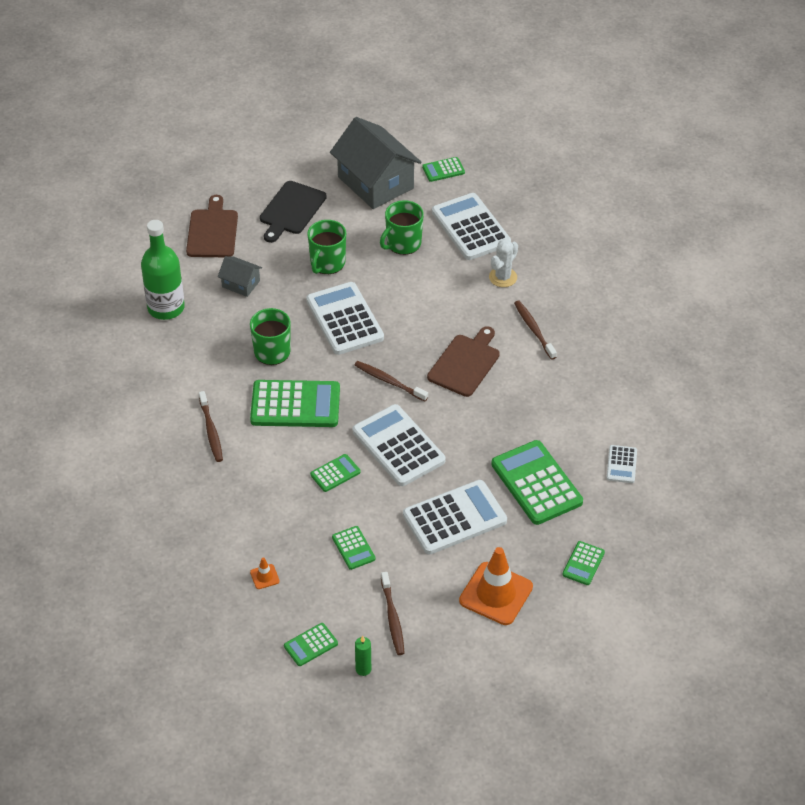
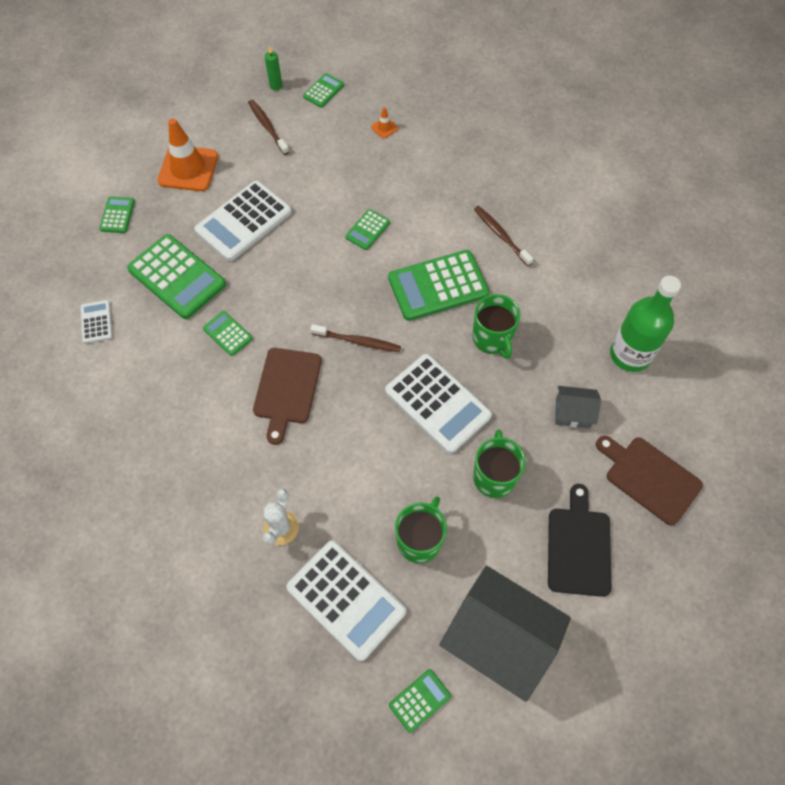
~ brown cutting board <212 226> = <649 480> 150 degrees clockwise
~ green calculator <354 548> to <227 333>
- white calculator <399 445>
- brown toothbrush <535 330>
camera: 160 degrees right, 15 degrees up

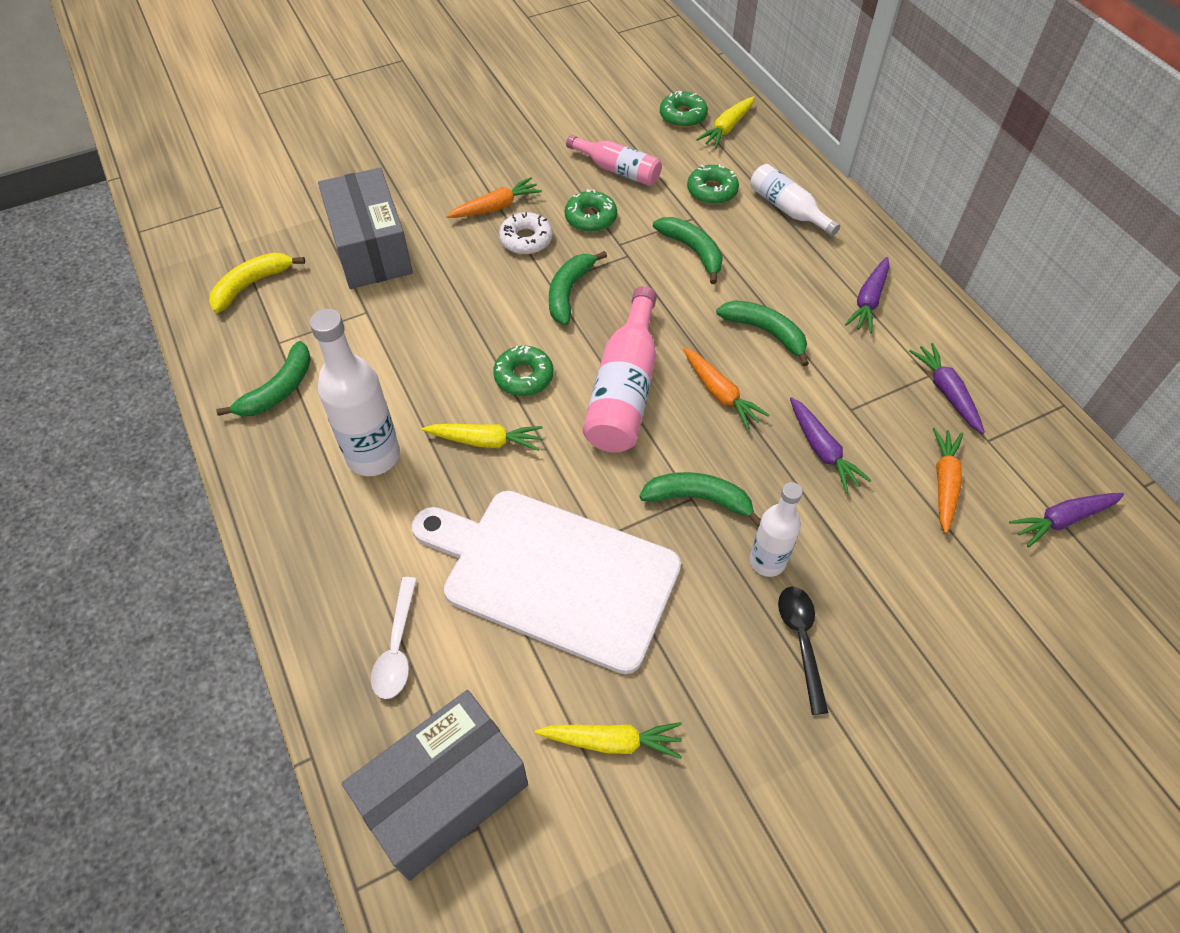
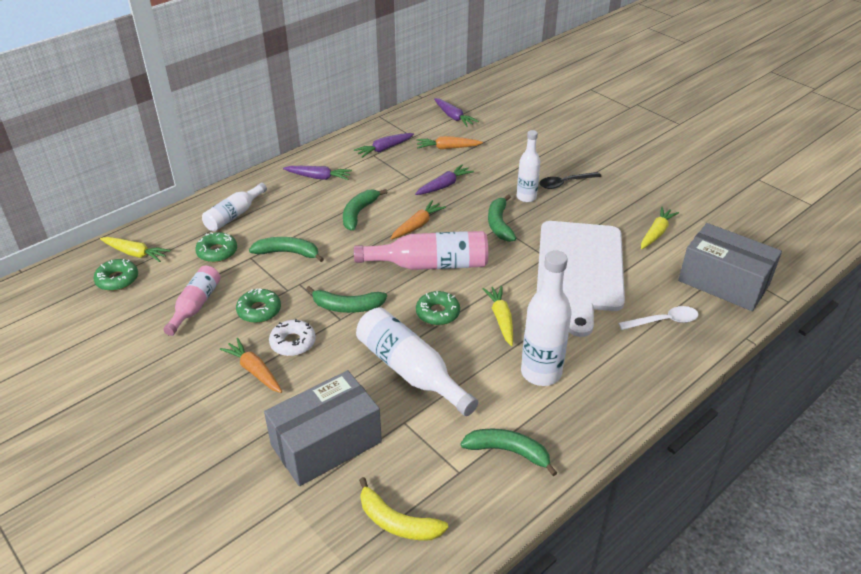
~ yellow carrot <608 740> = <660 228> 45 degrees clockwise
~ green banana <688 250> = <286 249> 60 degrees clockwise
+ white bottle <417 361>
camera: 105 degrees left, 15 degrees down

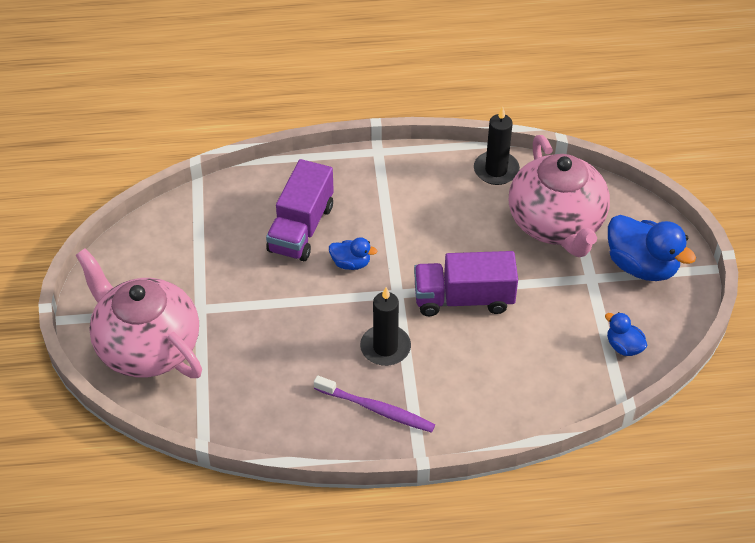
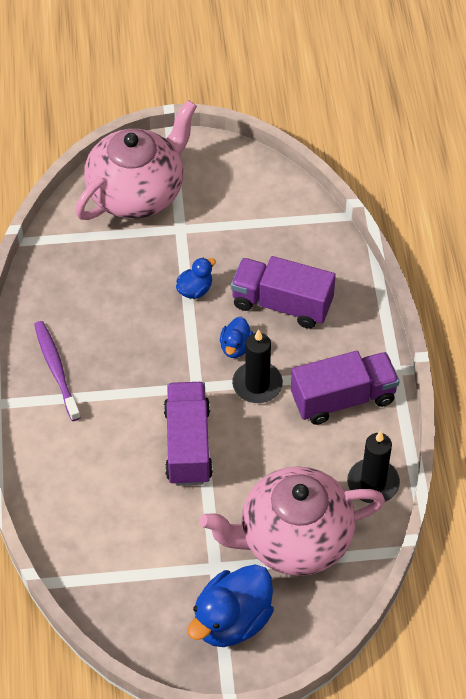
~ purple toothbrush <374 404> = <57 371> 135 degrees clockwise
~ black candle <385 326> to <257 366>
~ blue duck <626 334> to <196 278>
+ purple truck <345 388>
camera: 90 degrees right, 5 degrees up

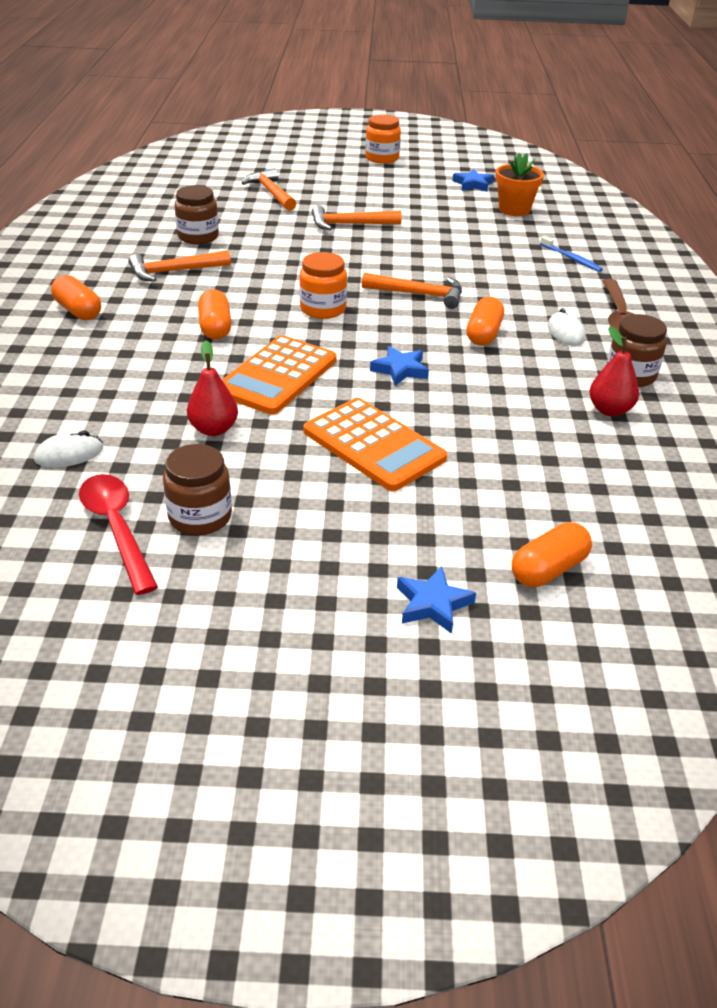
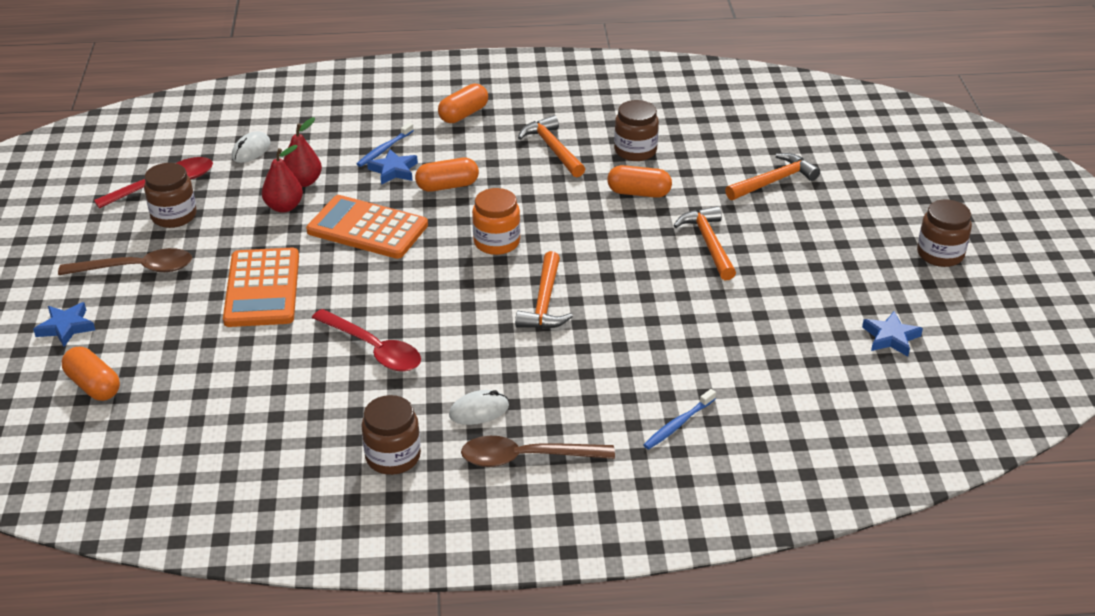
~ white mouse <68 449> = <251 147> 60 degrees clockwise
~ orange calculator <375 444> = <261 287> 45 degrees counterclockwise
~ orange jar <383 139> to brown jar <944 233>
~ blue star <399 366> to <392 167>
~ orange capsule <485 321> to <639 181>
- orange flower pot <519 184>
~ red pear <614 371> to <302 152>
+ brown spoon <125 261>
+ red spoon <366 340>
+ blue toothbrush <385 145>
camera: 85 degrees right, 0 degrees up

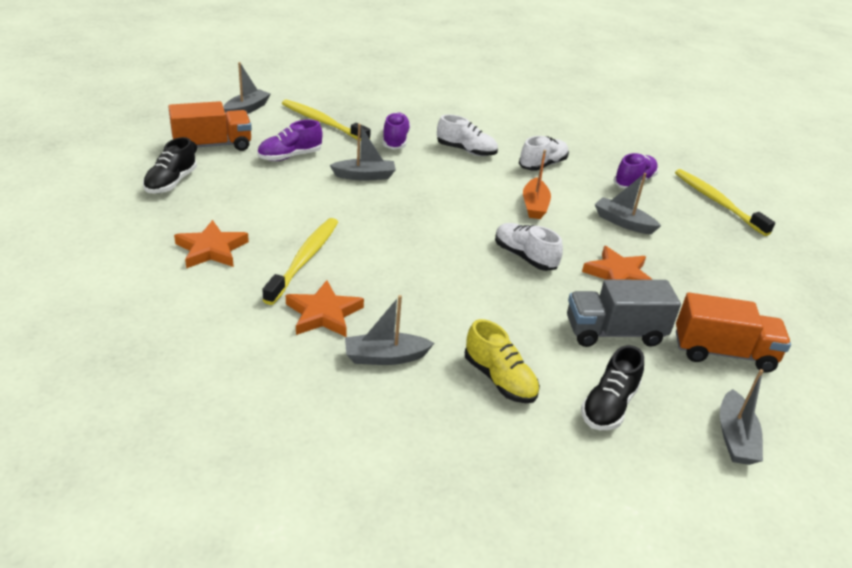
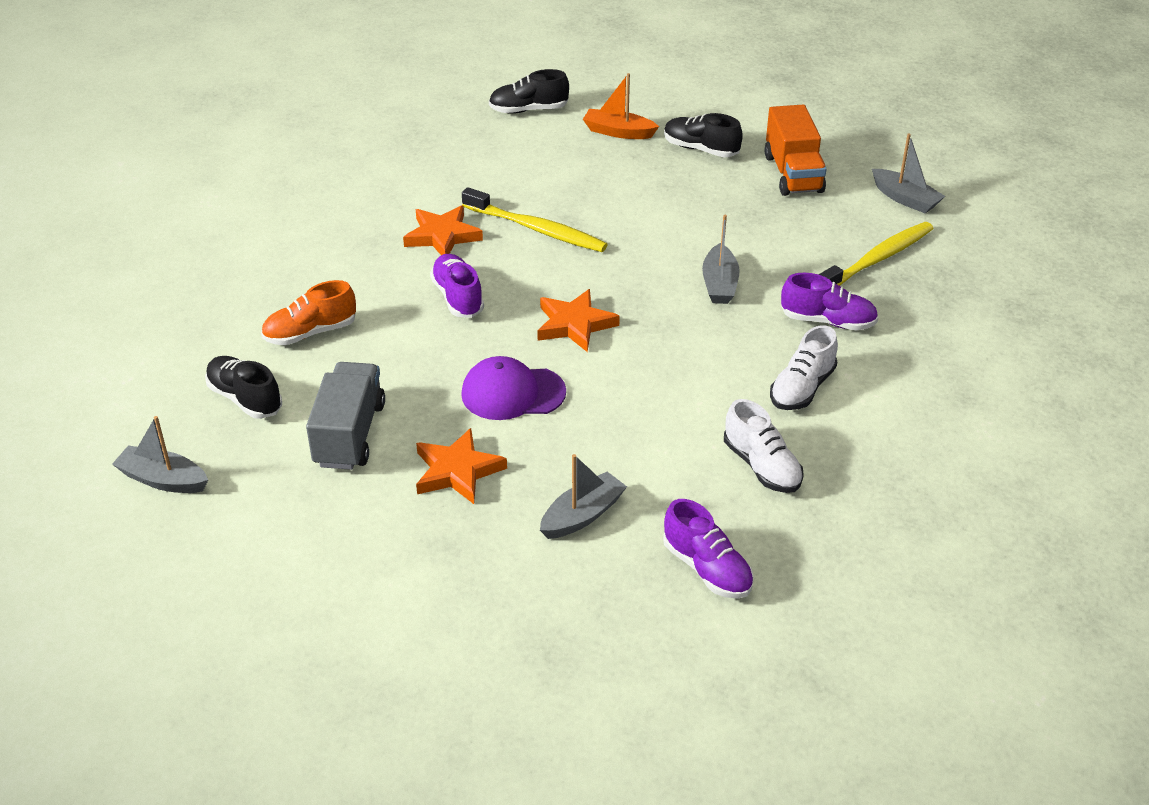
~ orange star <211 244> to <578 320>
~ purple shoe <289 140> to <457 286>
- grey boat <389 330>
~ yellow shoe <502 361> to orange shoe <308 312>
~ white shoe <529 247> to purple cap <513 388>
~ orange boat <537 184> to <621 106>
- yellow toothbrush <725 202>
- orange truck <733 333>
+ black shoe <529 91>
camera: 105 degrees right, 5 degrees up

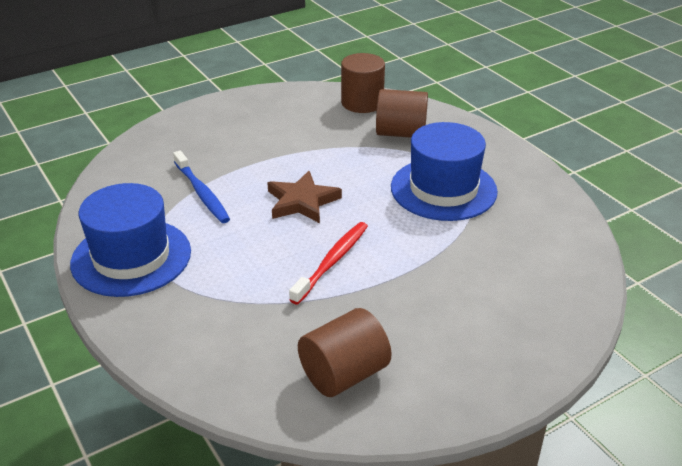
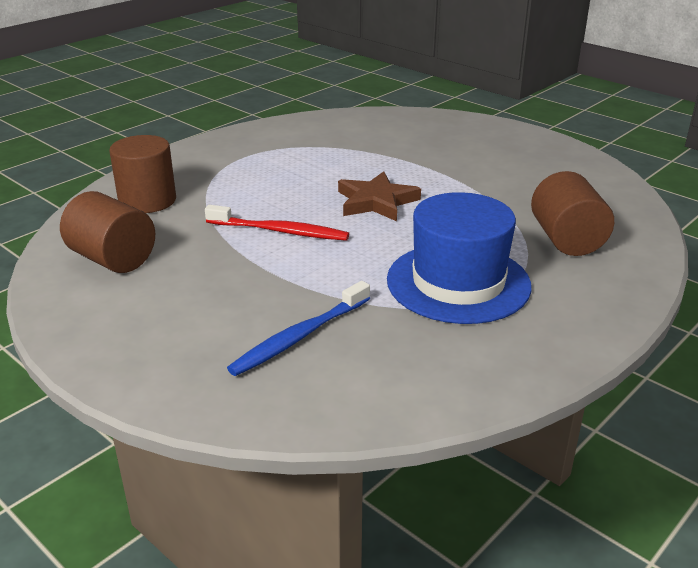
- blue hat <130 240>
~ blue toothbrush <201 187> to <298 328>
~ brown cylinder <363 83> to <142 174>
camera: 75 degrees right, 5 degrees down

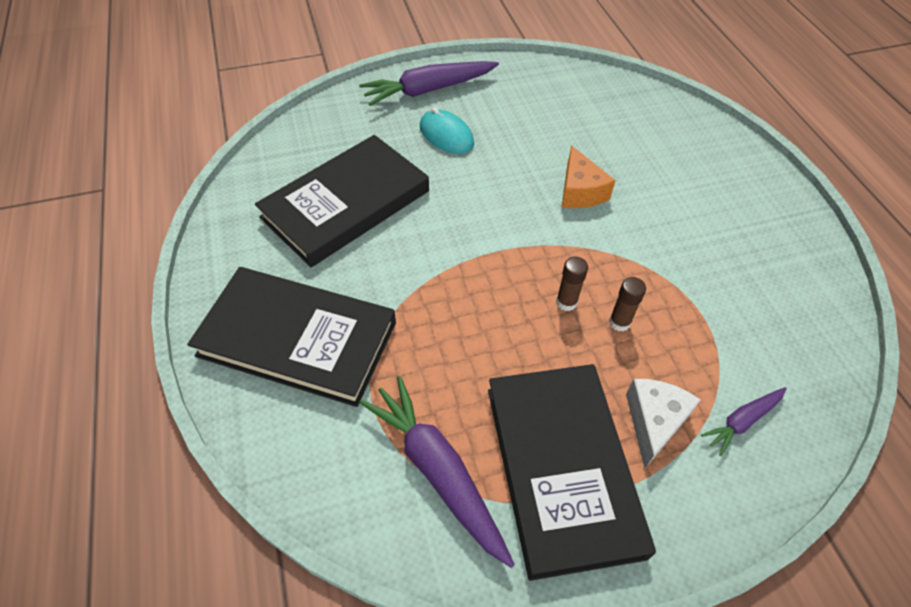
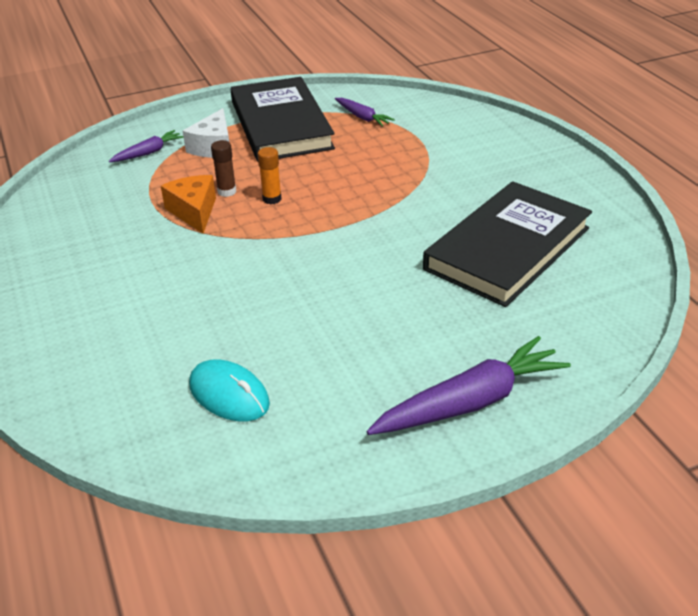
- black book <291 337>
~ purple carrot <437 472> = <365 112> x0.53
~ turquoise mouse <447 131> to <229 390>
~ brown glue stick <572 284> to orange glue stick <270 175>
~ orange cheese <588 176> to <188 204>
camera: 175 degrees right, 15 degrees down

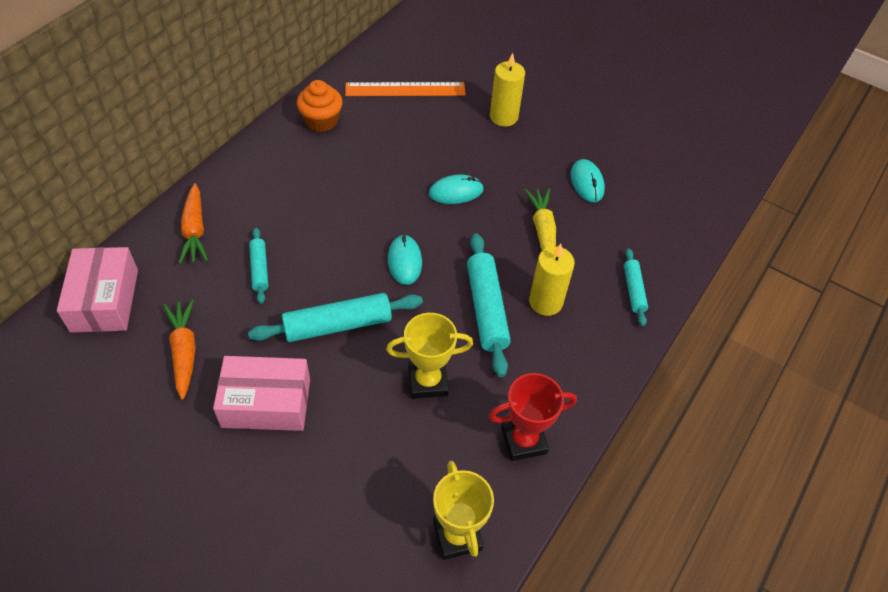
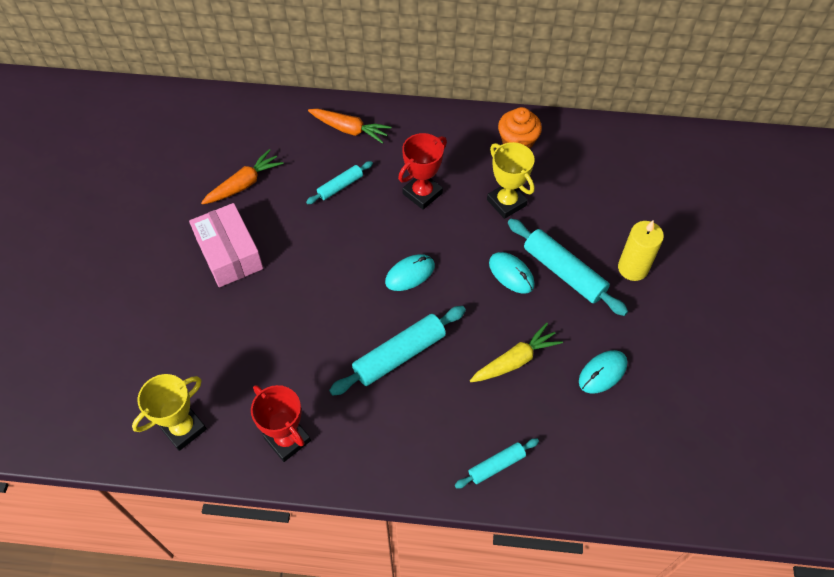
- pink box <97 290>
~ orange carrot <193 223> = <349 126> 120 degrees counterclockwise
~ turquoise rolling pin <335 317> to <568 267>
- orange ruler <405 89>
~ yellow trophy <429 356> to <511 180>
- yellow candle <552 280>
+ red trophy <422 171>
camera: 65 degrees right, 5 degrees up

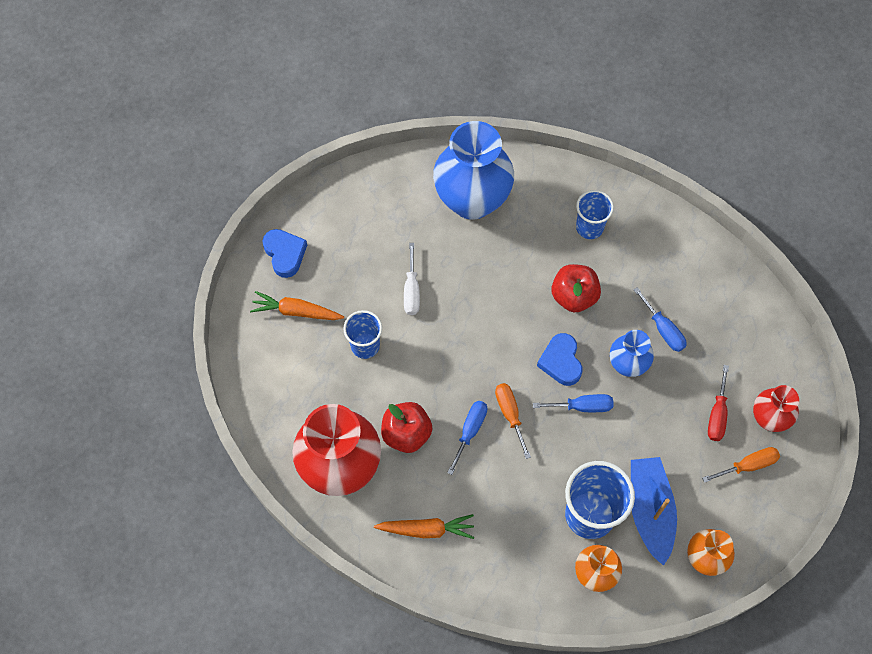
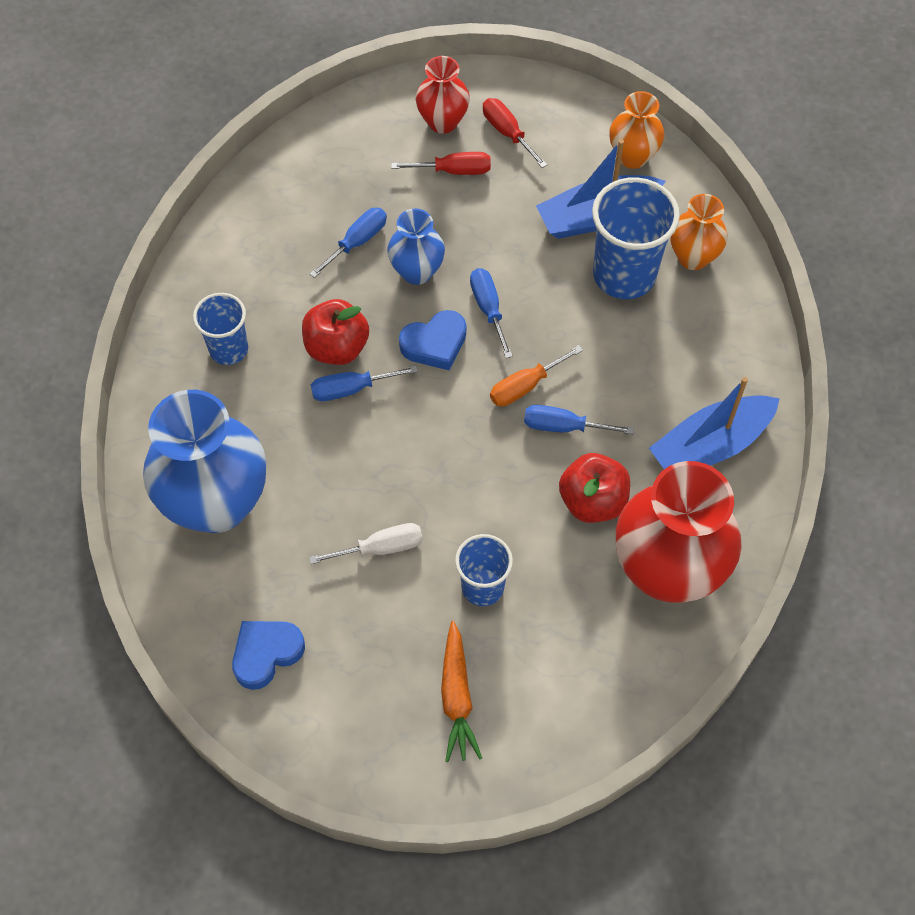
~ blue heart <284 253> to <268 655>
~ orange carrot <424 526> to blue boat <714 423>
~ orange screwdriver <741 465> to red screwdriver <515 133>
+ blue screwdriver <364 383>
camera: 105 degrees left, 5 degrees down

